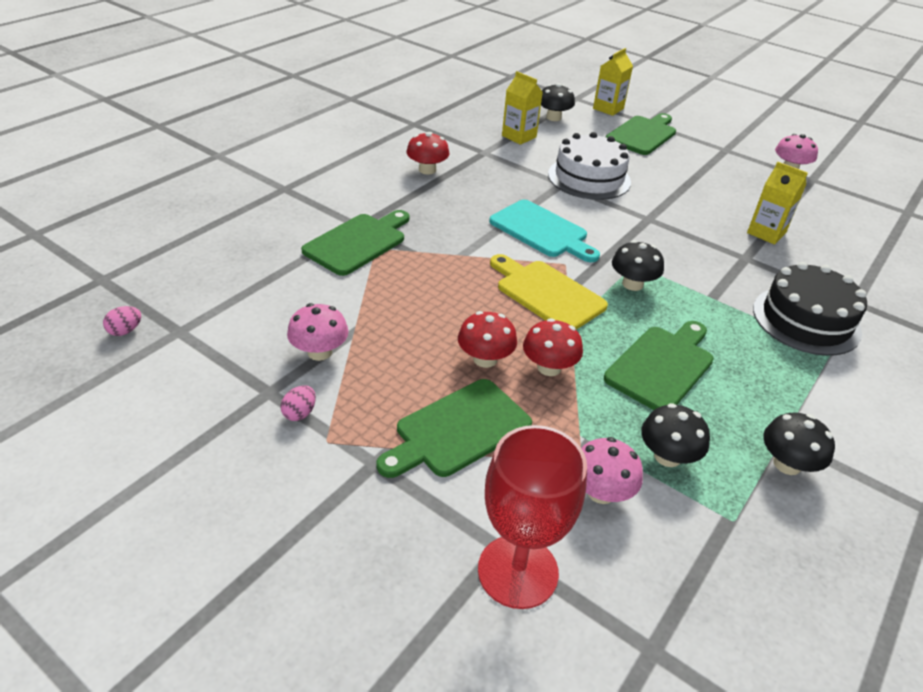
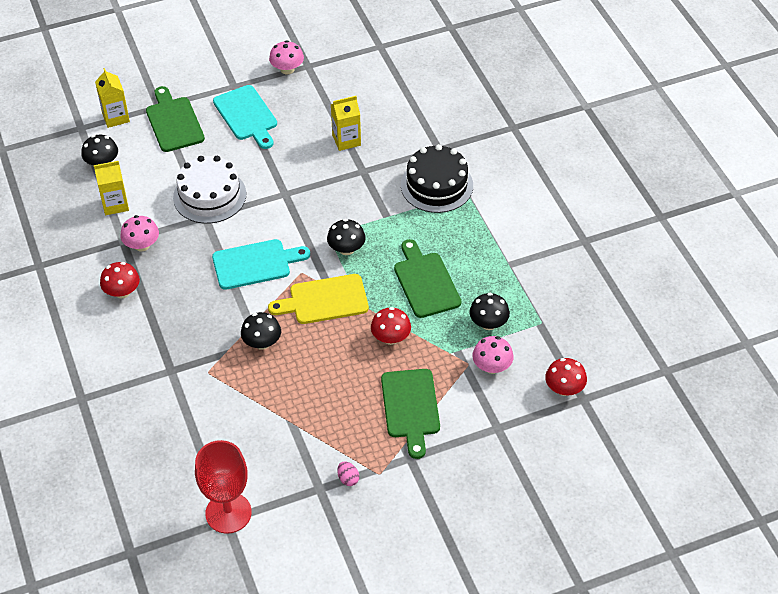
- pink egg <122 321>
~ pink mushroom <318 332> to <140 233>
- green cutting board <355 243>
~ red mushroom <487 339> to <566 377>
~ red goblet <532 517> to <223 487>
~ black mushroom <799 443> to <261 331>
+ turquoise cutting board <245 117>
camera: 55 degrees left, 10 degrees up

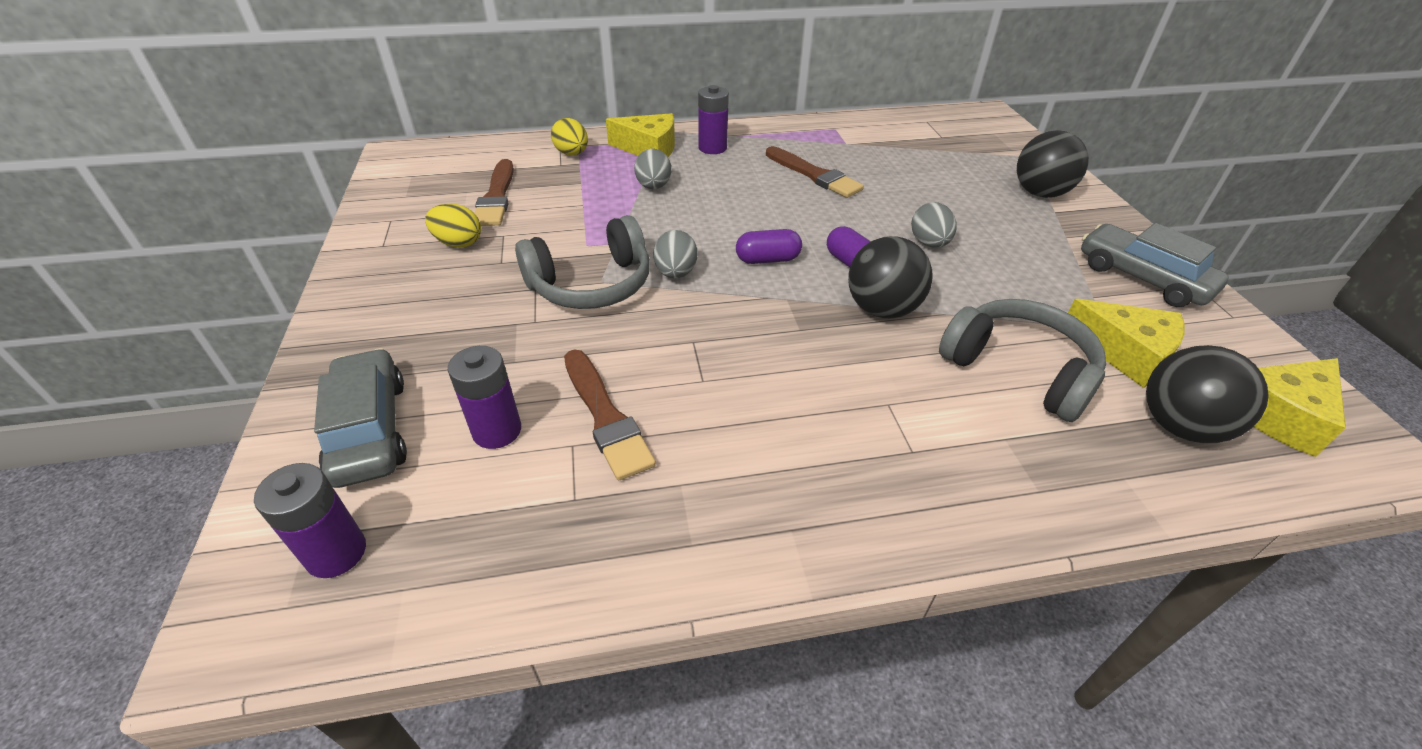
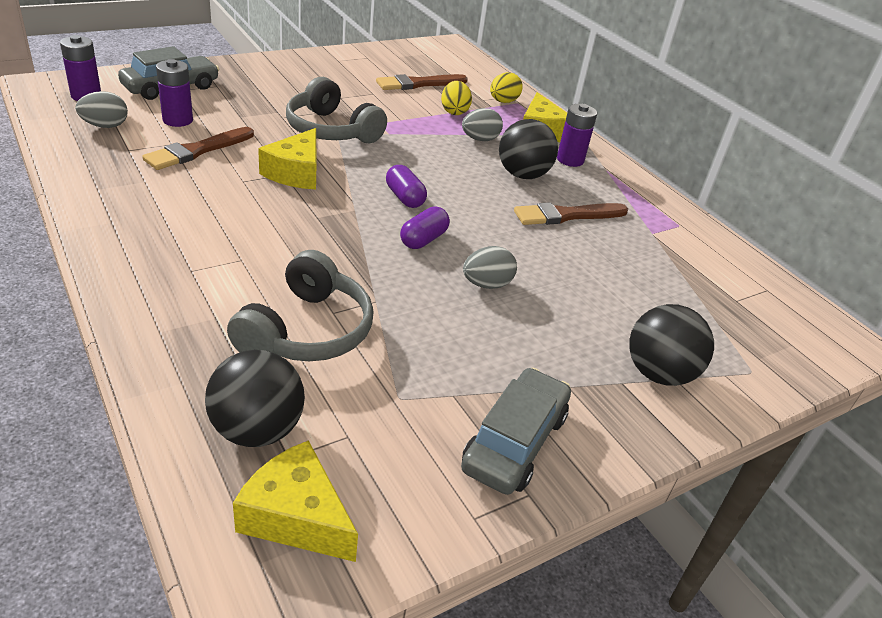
~ yellow egg <453 225> to <456 98>
~ grey egg <675 254> to <101 109>
~ brown brush <815 172> = <571 213> 45 degrees clockwise
~ black ball <890 277> to <528 149>
~ yellow cheese <1126 343> to <287 158>
camera: 65 degrees right, 5 degrees down

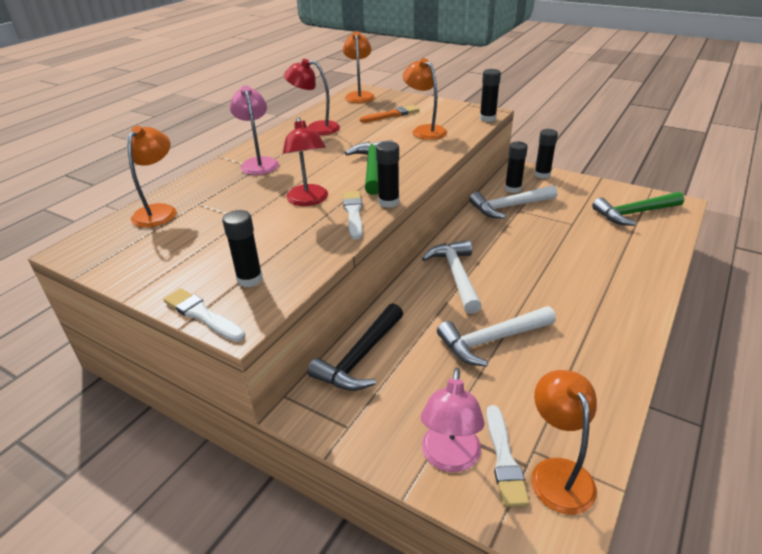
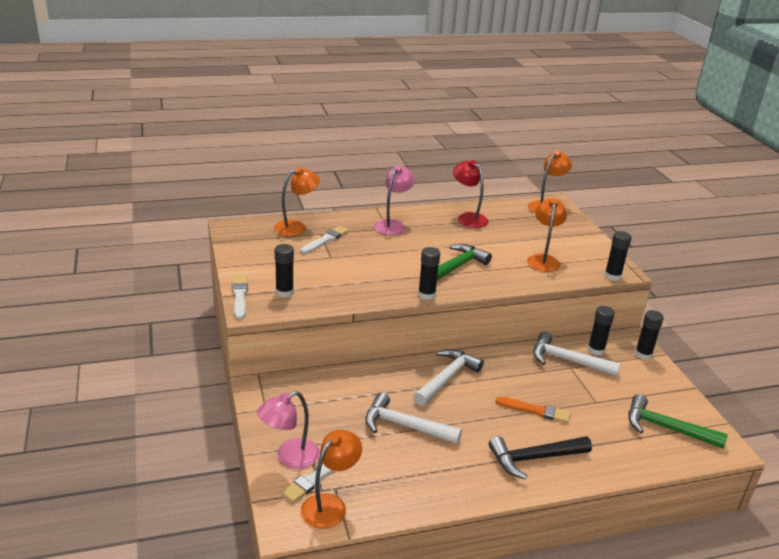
- red lamp <305 161>
~ black hammer <355 347> to <540 457>
~ white brush <353 215> to <325 240>
~ orange brush <389 114> to <533 410>
camera: 40 degrees right, 5 degrees down

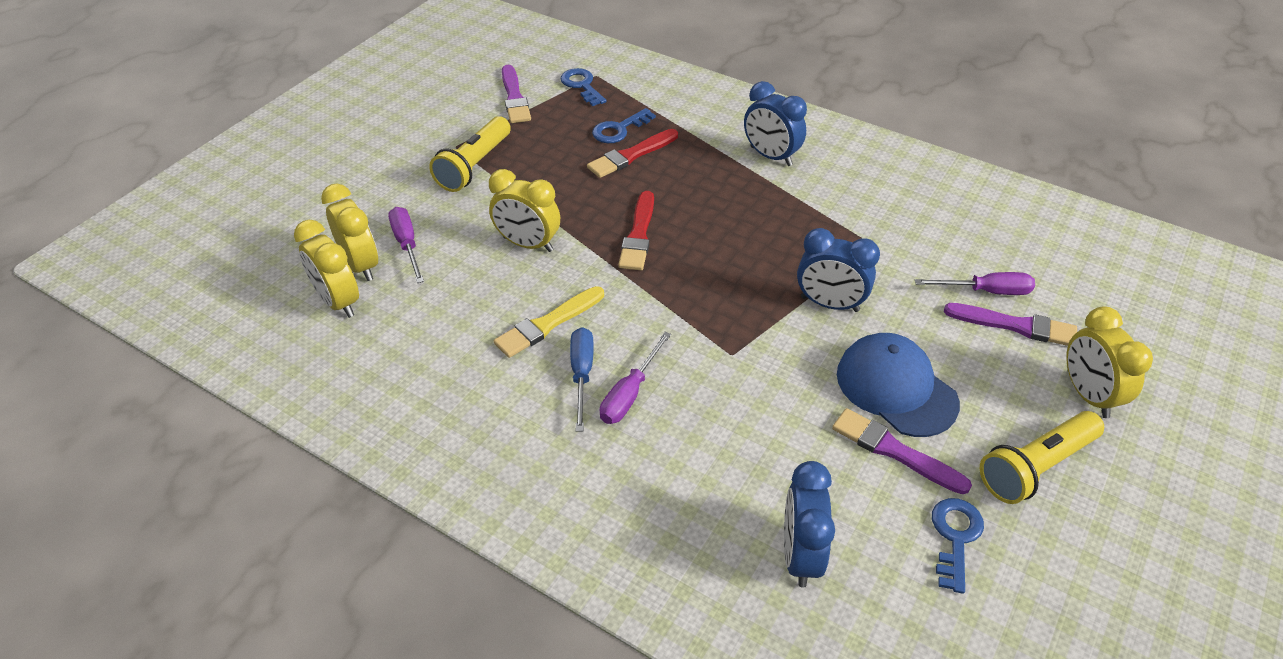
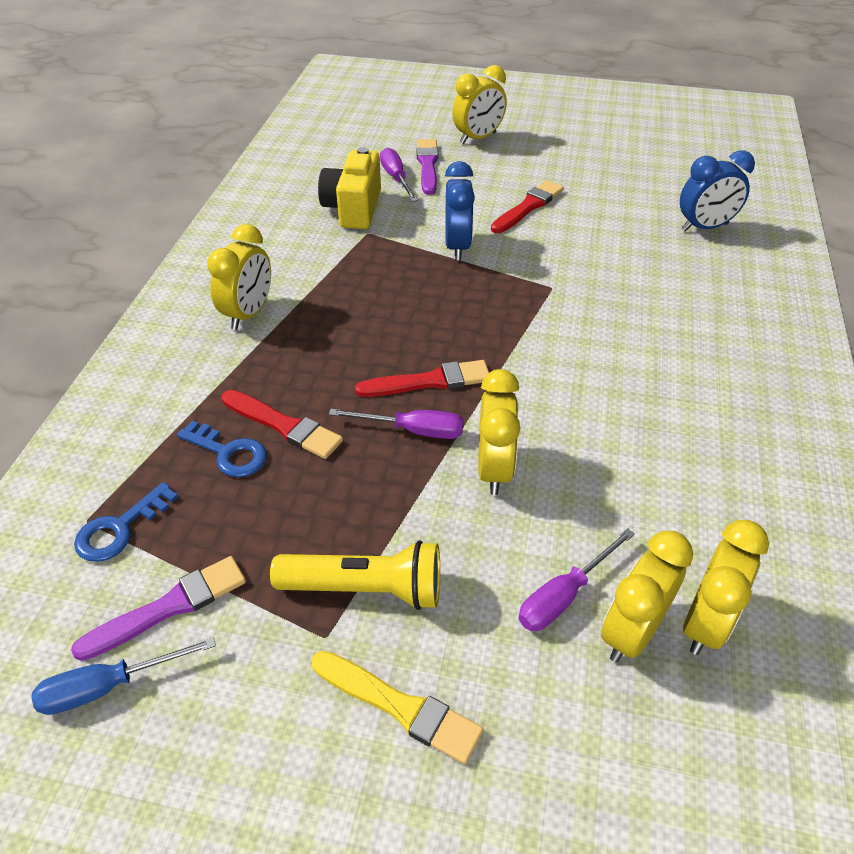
~ yellow brush <549 322> to <397 707>
~ blue screwdriver <582 379> to <123 676>
~ purple screwdriver <635 378> to <396 424>
~ blue clock <775 123> to yellow clock <239 277>
- purple brush <902 451>
~ blue cap <898 385> to red brush <527 206>
- blue key <958 546>
- yellow flashlight <1042 457>
+ yellow camera <349 188>
camera: 110 degrees left, 0 degrees up

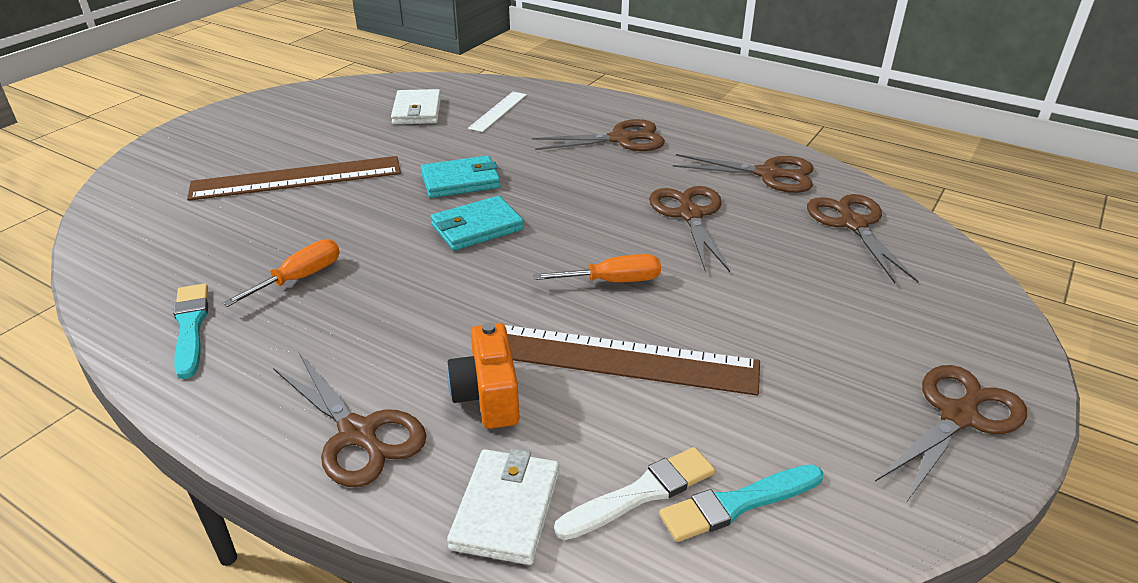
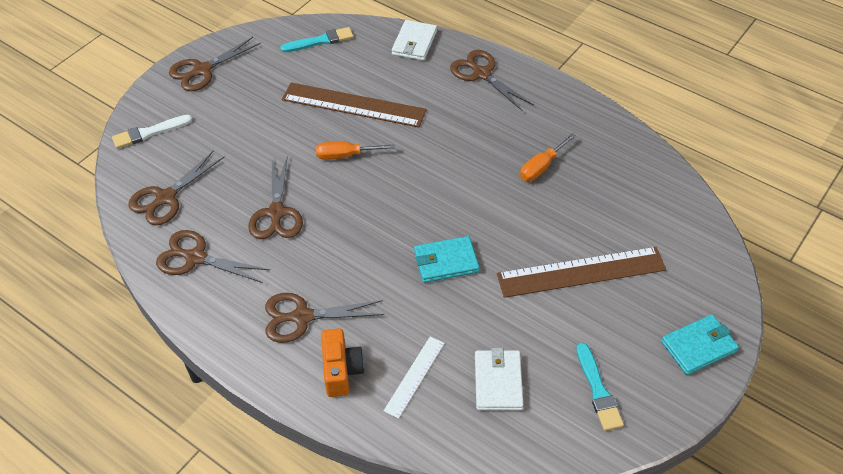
~ turquoise brush <190 331> to <600 387>
~ turquoise wallet <477 223> to <700 344>
~ orange camera <483 375> to <342 362>
~ white brush <634 493> to <152 132>
~ brown scissors <863 238> = <176 187> 45 degrees clockwise
camera: 175 degrees left, 15 degrees up

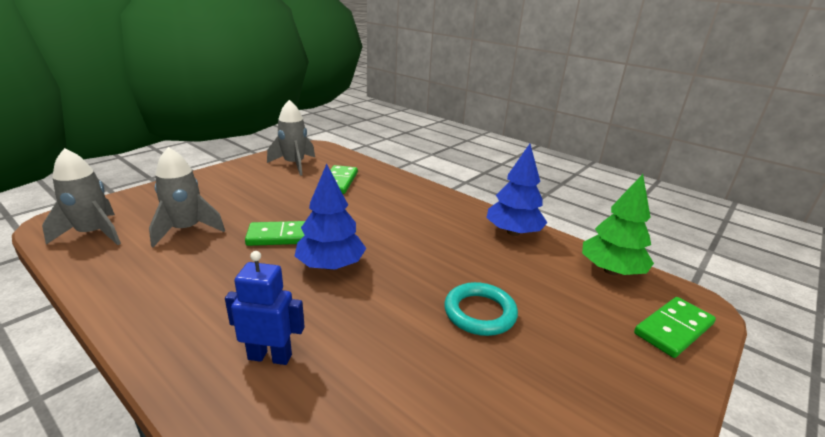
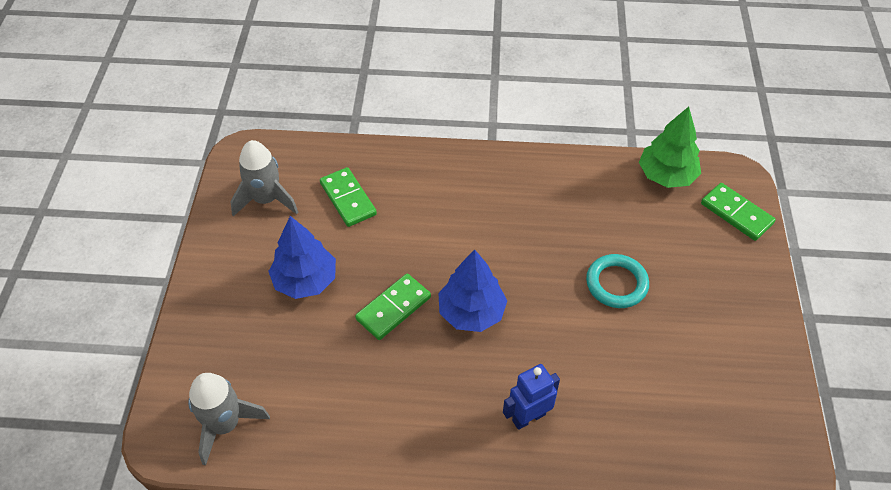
- grey rocket <187 197>
~ blue tree <516 190> to <302 257>
~ green domino <675 327> = <738 212> 60 degrees counterclockwise
camera: 35 degrees left, 25 degrees up

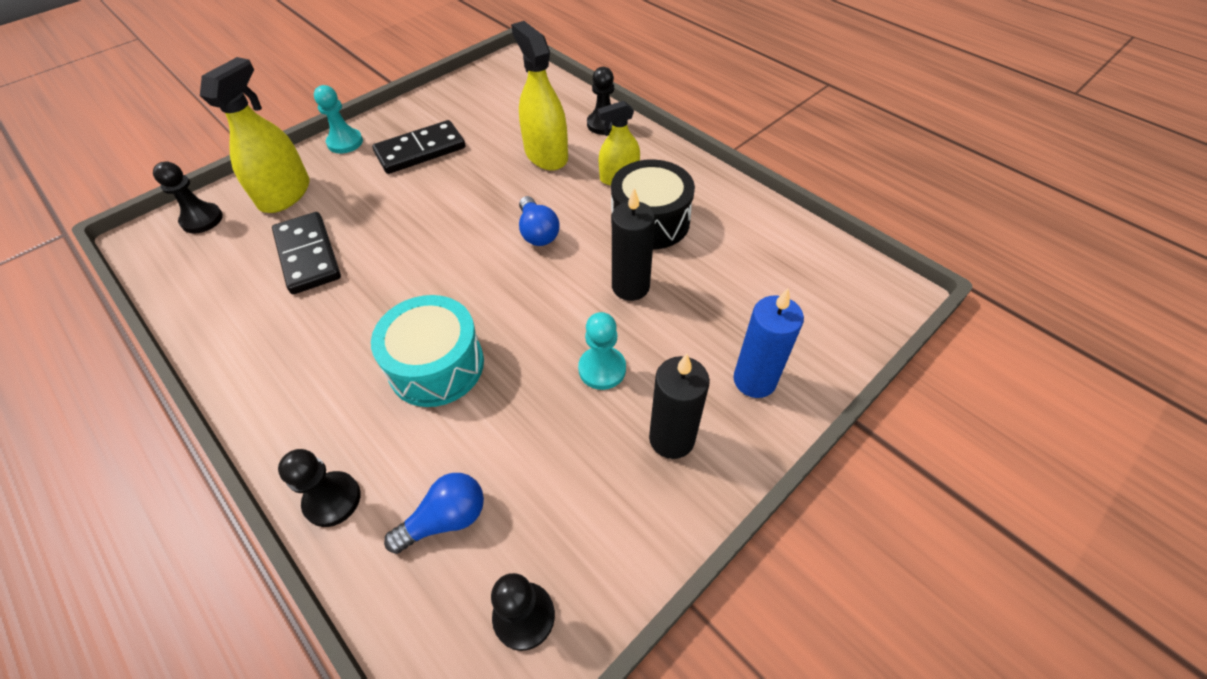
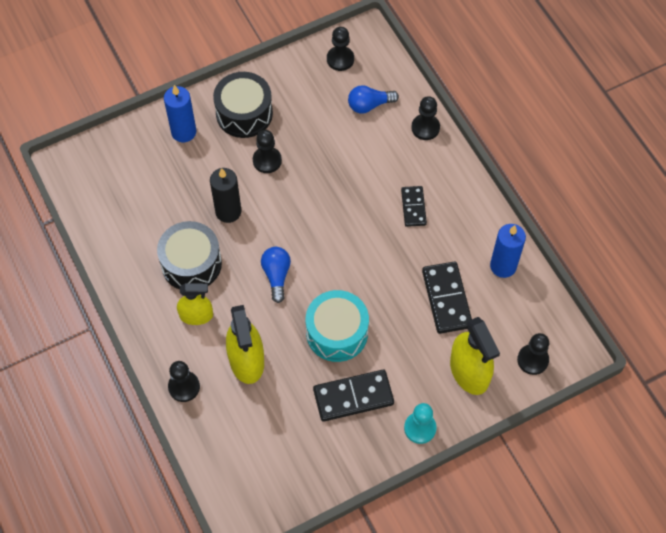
~ yellow spray bottle <255 135> = <475 356> 60 degrees counterclockwise
~ turquoise drum <427 351> to <337 326>
~ turquoise pawn <602 351> to black pawn <267 151>
~ black candle <679 406> to black drum <243 105>
+ black domino <414 206>
+ blue candle <508 251>
camera: 165 degrees left, 10 degrees up

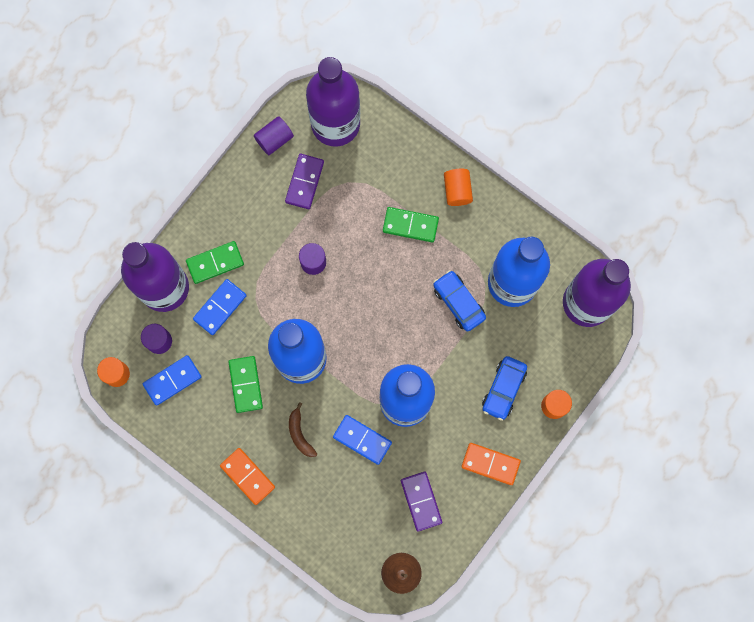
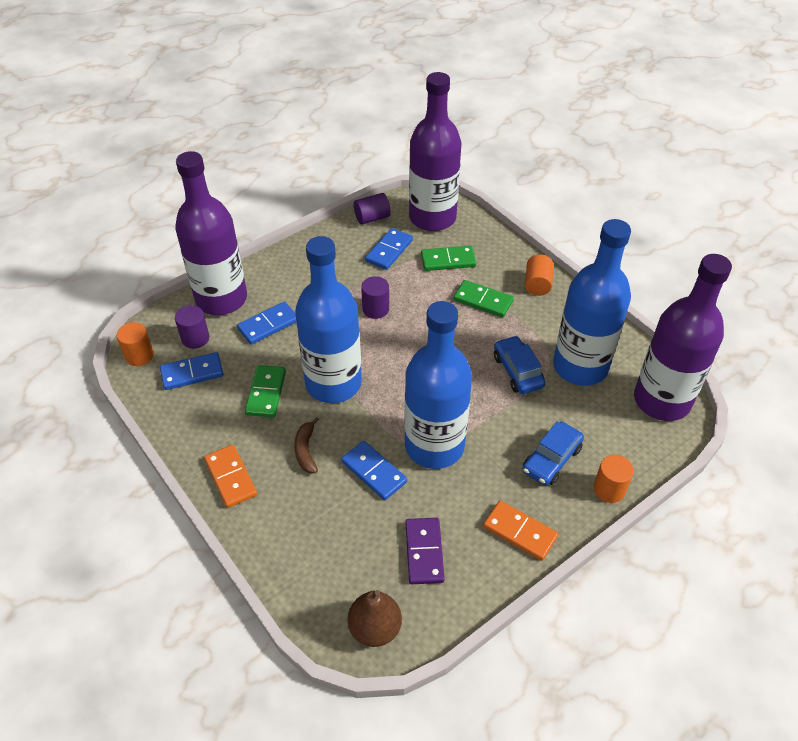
~ green domino <215 262> to <448 258>
~ purple domino <304 181> to blue domino <389 249>
camera: 15 degrees right, 30 degrees down

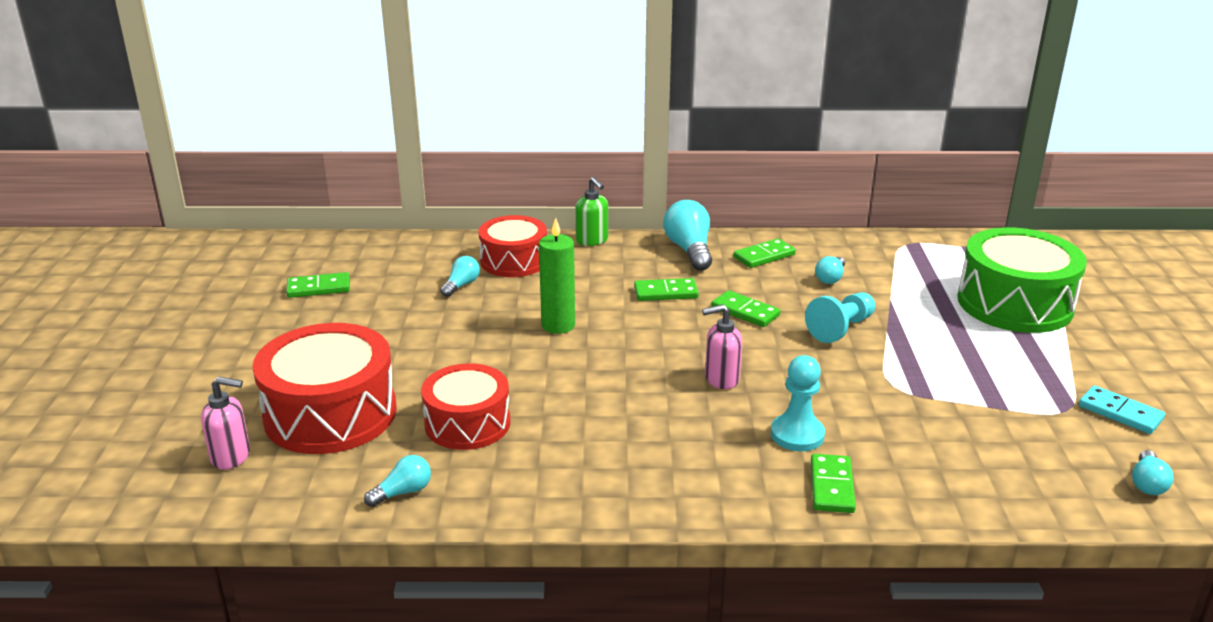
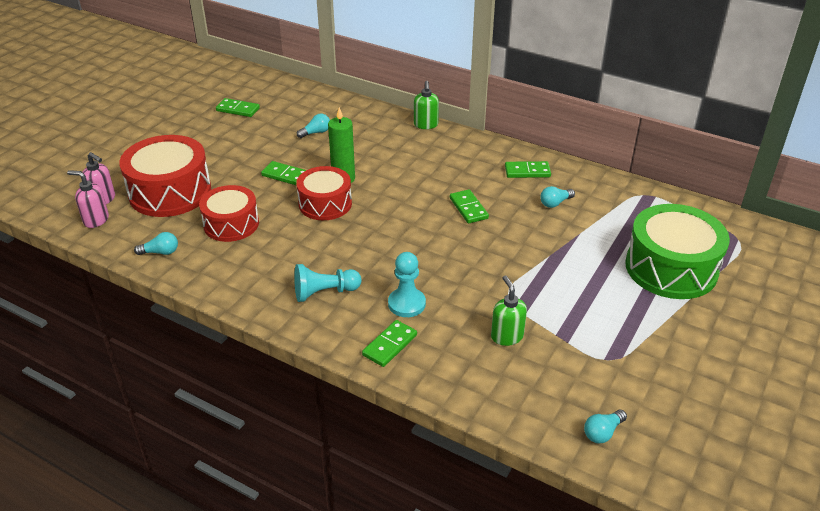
~ red drum <512 246> to <324 193>
~ green domino <666 289> to <283 173>
- turquoise light bulb <687 235>
~ pink soap dispenser <722 346> to <88 199>
~ turquoise pawn <840 317> to <327 283>
- turquoise domino <1122 409>
+ green soap dispenser <509 311>
camera: 30 degrees right, 10 degrees up

